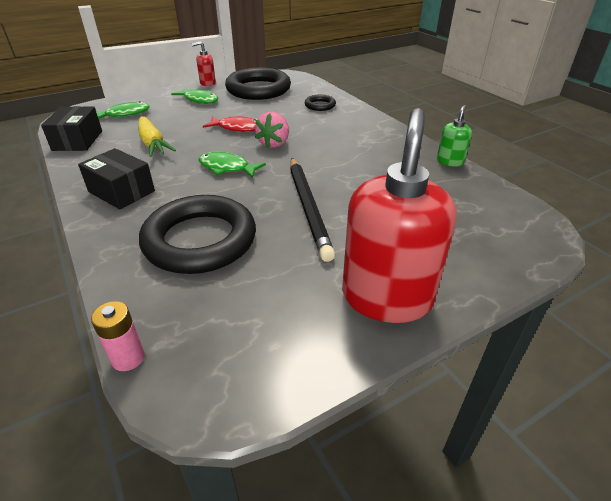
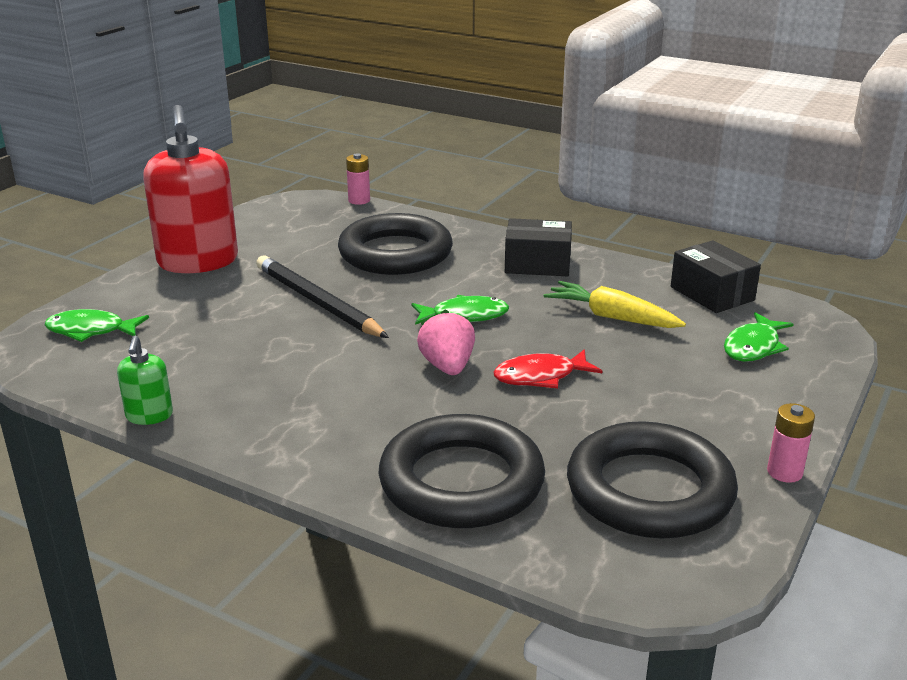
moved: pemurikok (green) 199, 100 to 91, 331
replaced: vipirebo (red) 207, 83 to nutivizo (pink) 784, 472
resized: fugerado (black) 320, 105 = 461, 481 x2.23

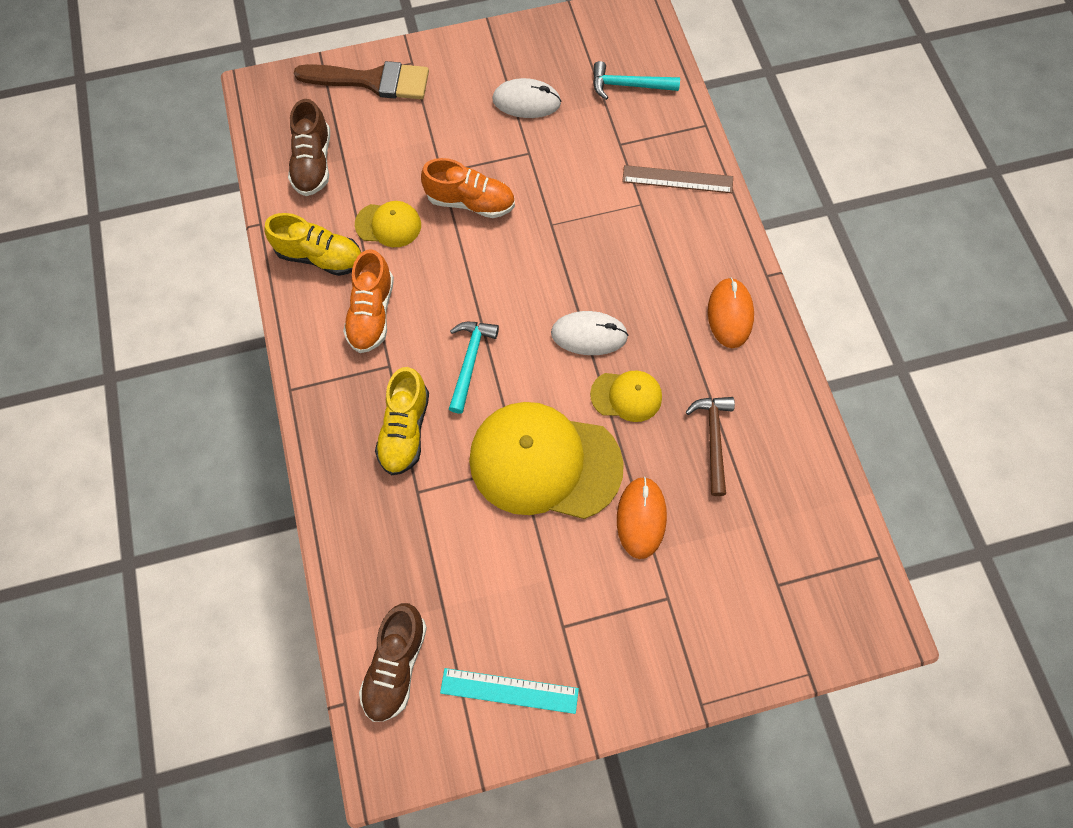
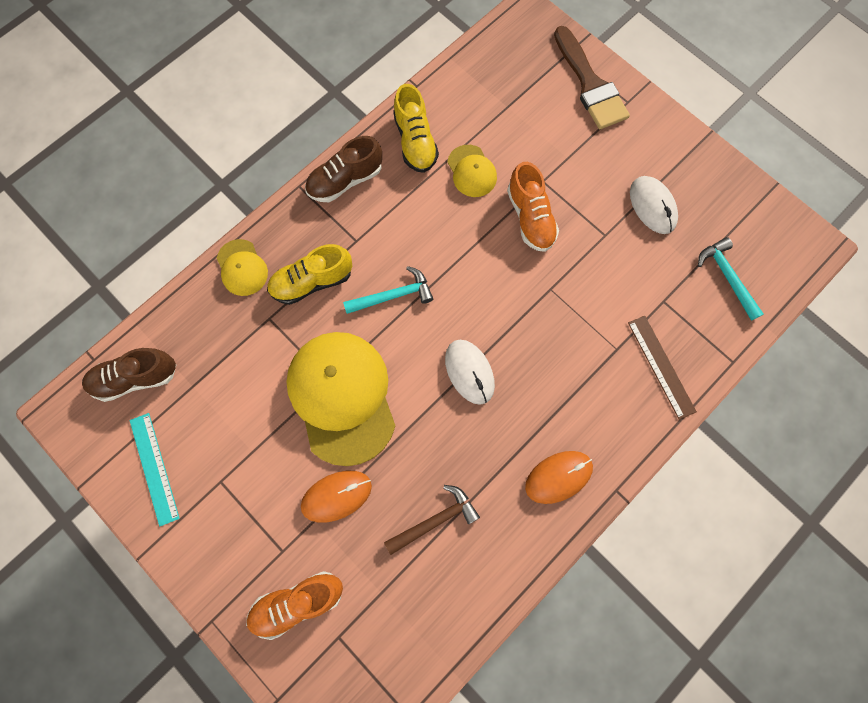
moved: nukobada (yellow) 626, 396 to 242, 268; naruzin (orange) 372, 313 to 297, 602; naruzin (brown) 313, 163 to 345, 180

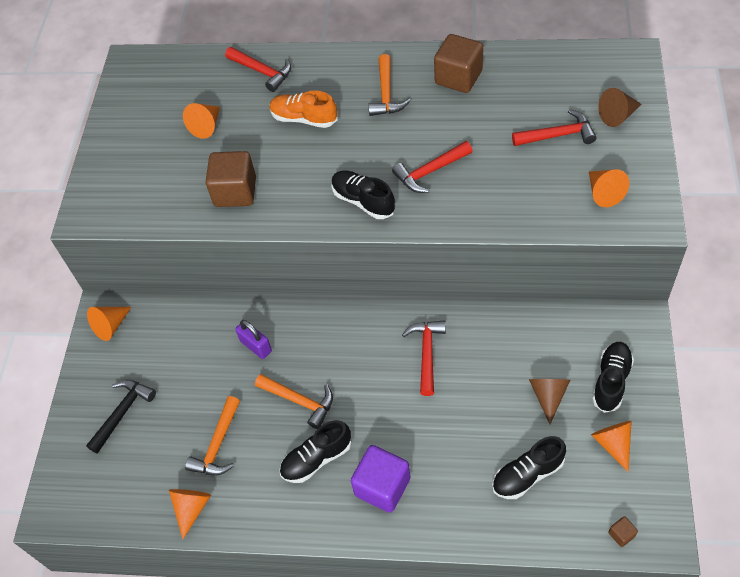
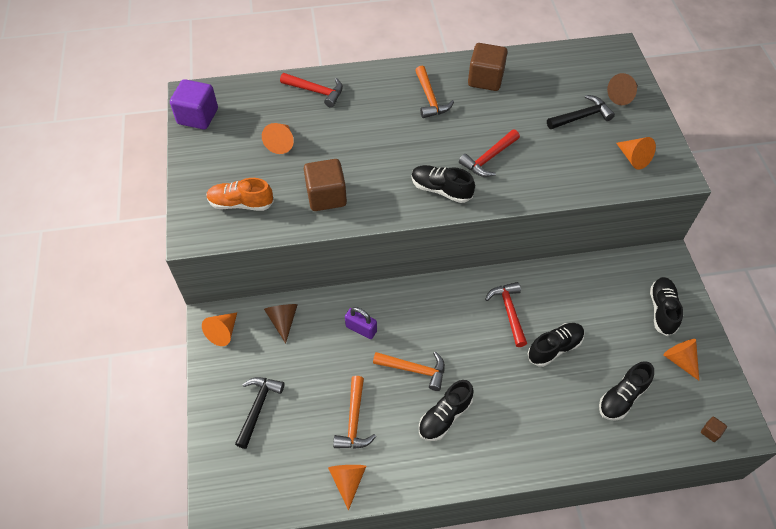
added: naruzin (black) 554, 348
moved: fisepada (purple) 382, 486 to 198, 116; naruzin (orange) 304, 119 to 241, 203; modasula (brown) 548, 396 to 283, 321
recoloured: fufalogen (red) 558, 135 to fufalogen (black) 582, 116

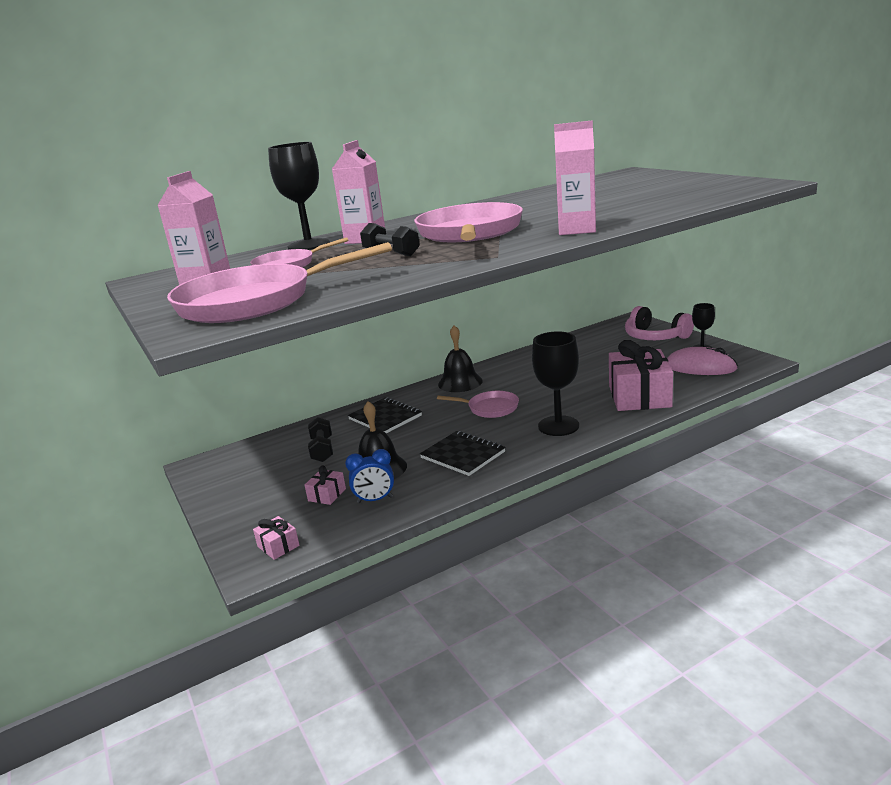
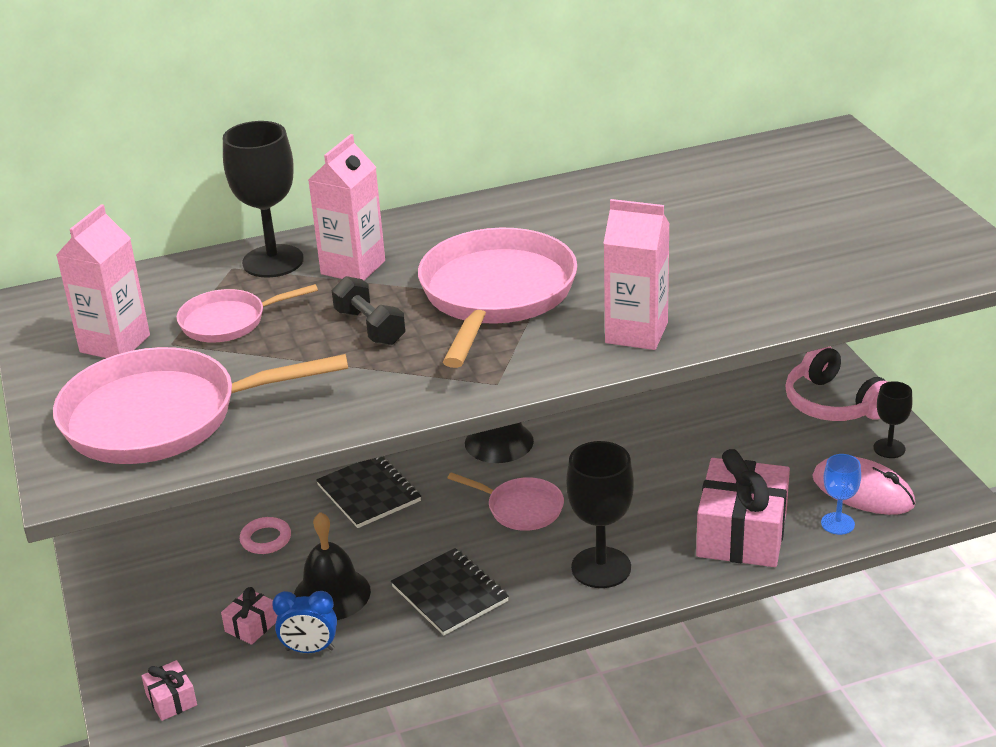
added: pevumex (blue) 837, 523
replaced: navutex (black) 322, 450 to fugerado (pink) 266, 539

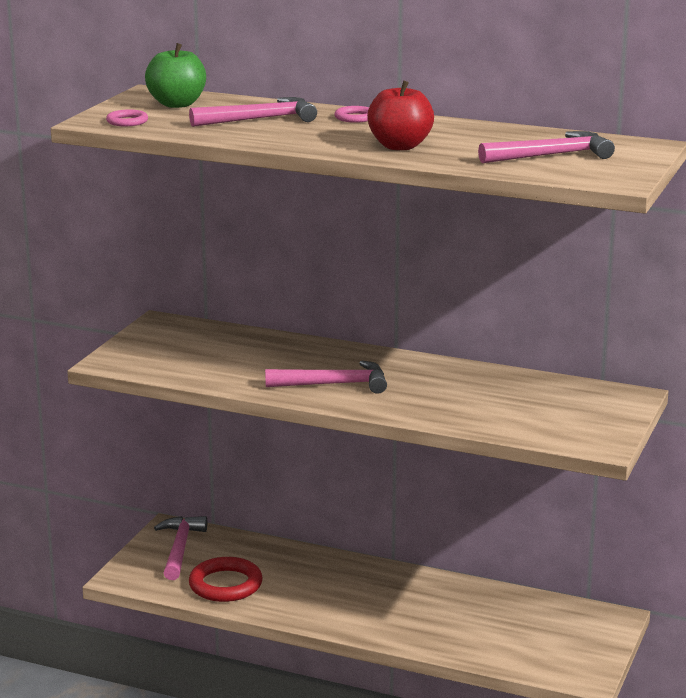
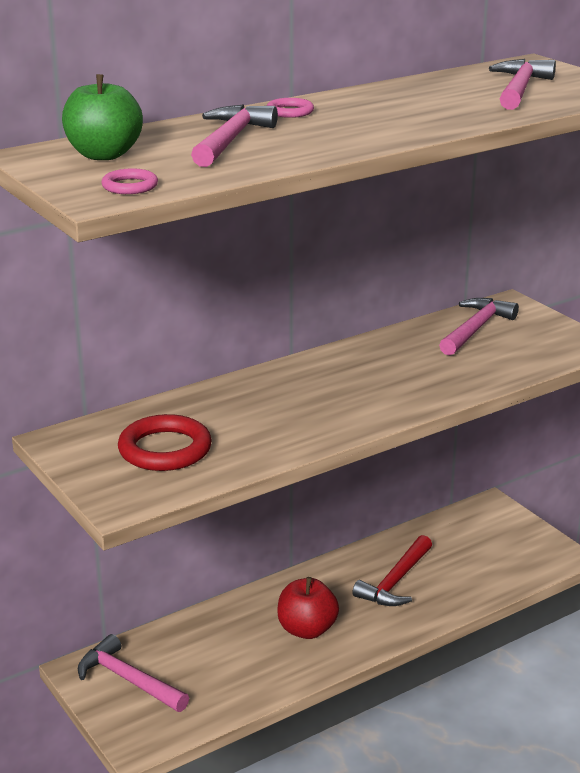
added: fufalogen (red) 396, 581
moved: fugerado (red) 225, 585 to 165, 449; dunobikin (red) 400, 146 to 307, 629; fufalogen (pink) 334, 384 to 475, 329

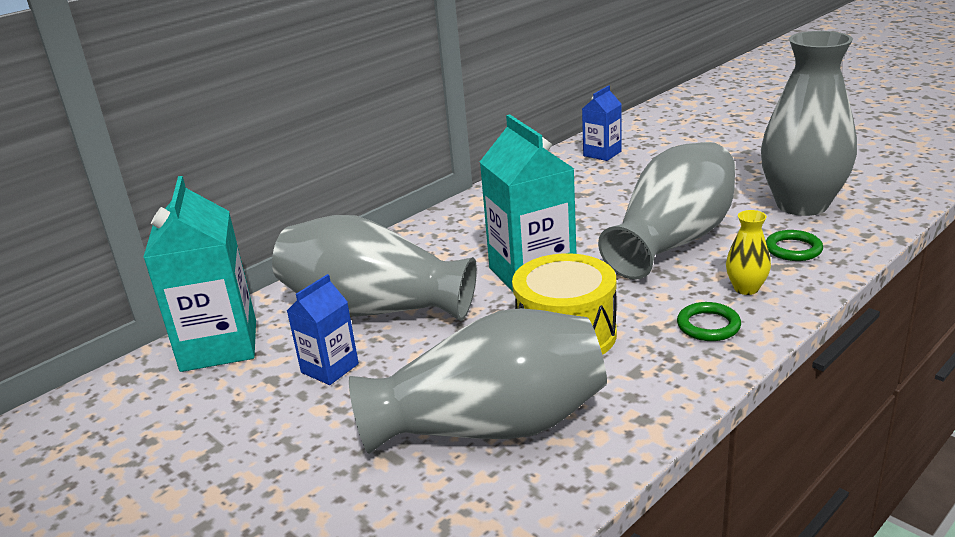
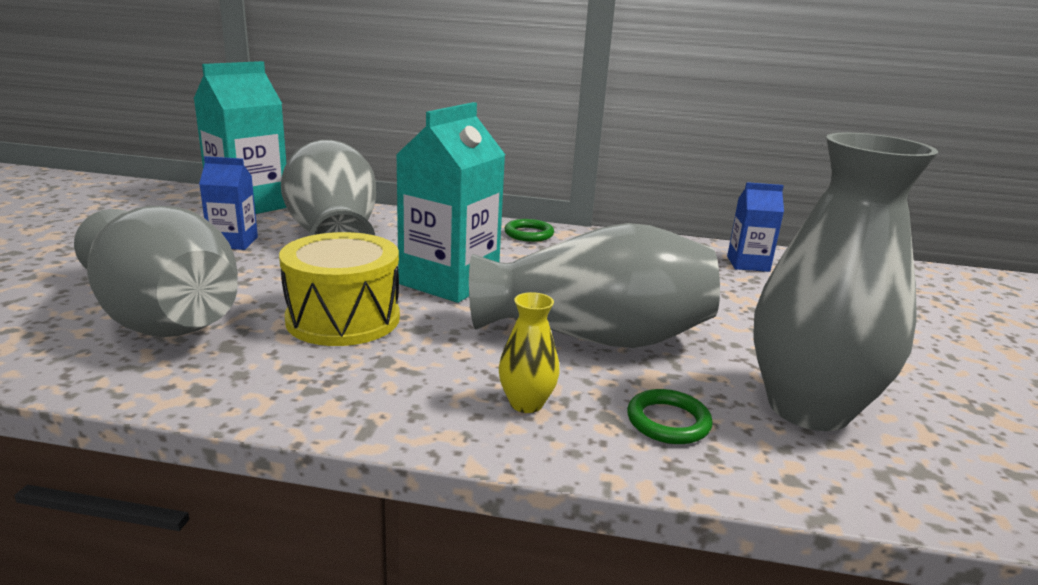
moved: fugerado (green) 708, 325 to 529, 234

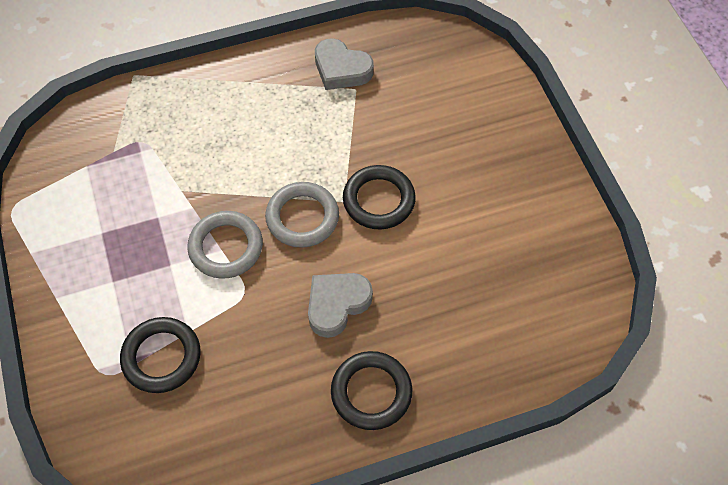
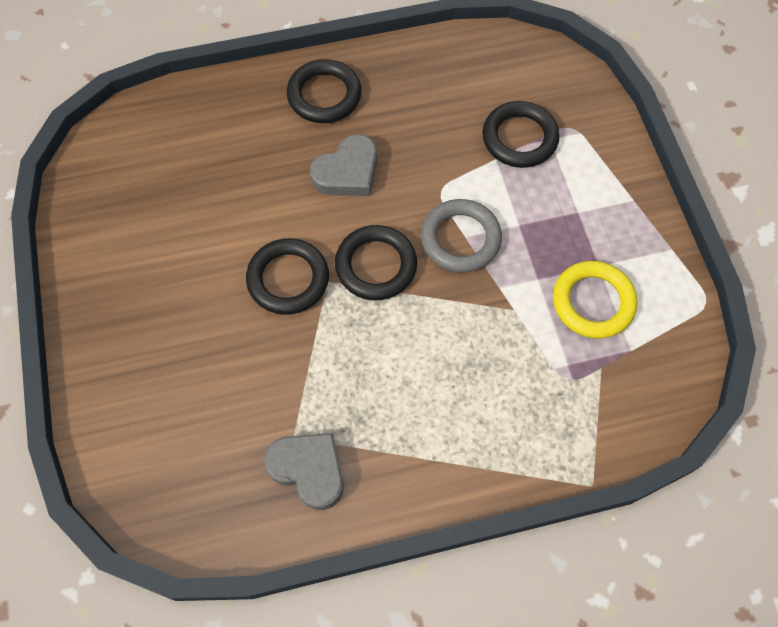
added: fugerado (yellow) 593, 302
recoloured: fugerado (grey) 302, 217 to fugerado (black) 376, 265

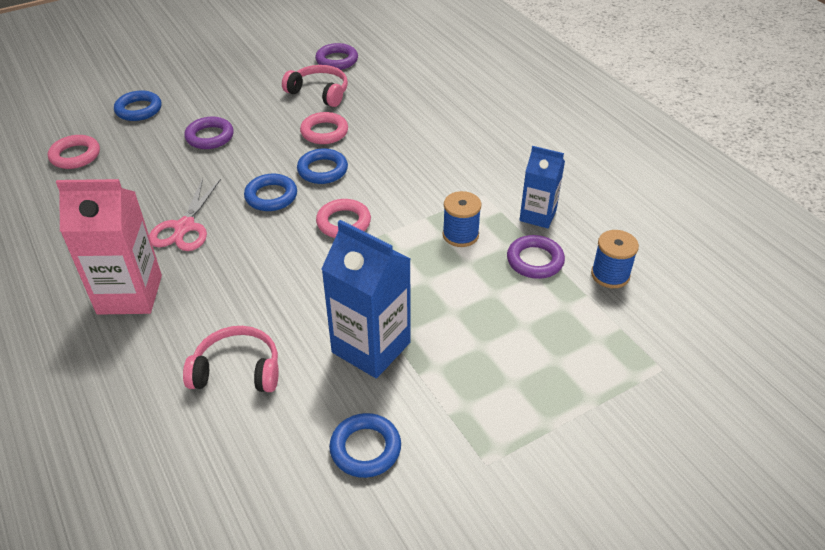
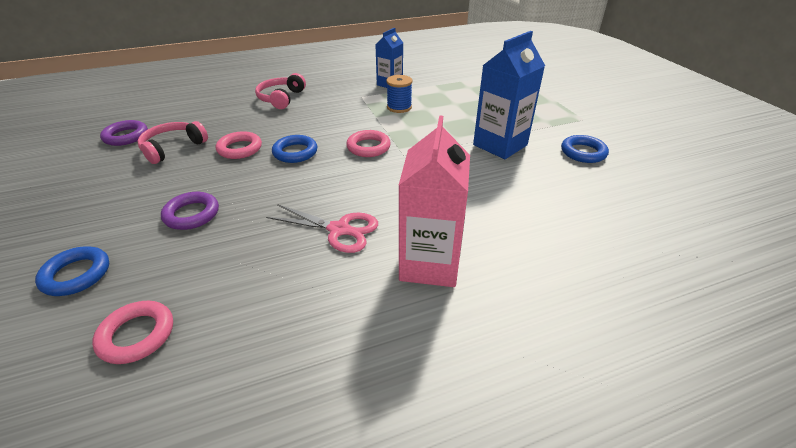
removed: fugerado (blue) 271, 196; fugerado (purple) 535, 261; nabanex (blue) 610, 275
moved: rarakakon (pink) 237, 370 to 281, 98

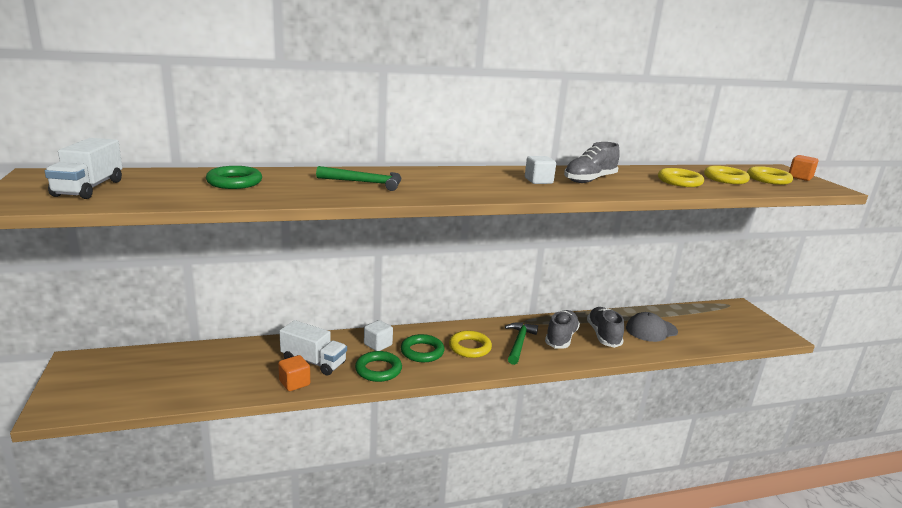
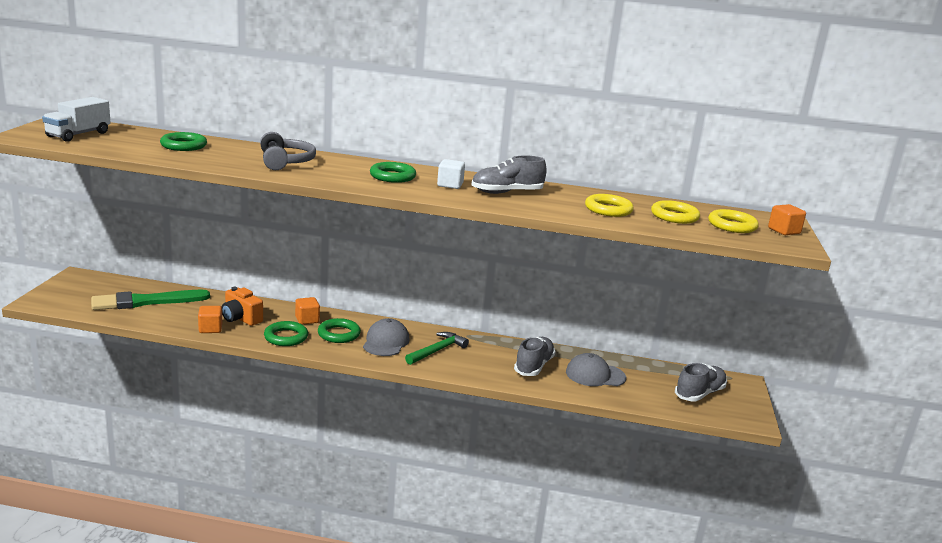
added: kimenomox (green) 146, 302; fugerado (green) 392, 176
moved: naruzin (grey) 561, 338 to 699, 393
replaced: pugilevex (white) 313, 362 to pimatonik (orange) 241, 318; fufalogen (green) 365, 183 to rarakakon (grey) 285, 162; fugerado (yellow) 470, 347 to nukobada (grey) 386, 342
recoloured: fisepada (white) 378, 345 to fisepada (orange) 307, 320

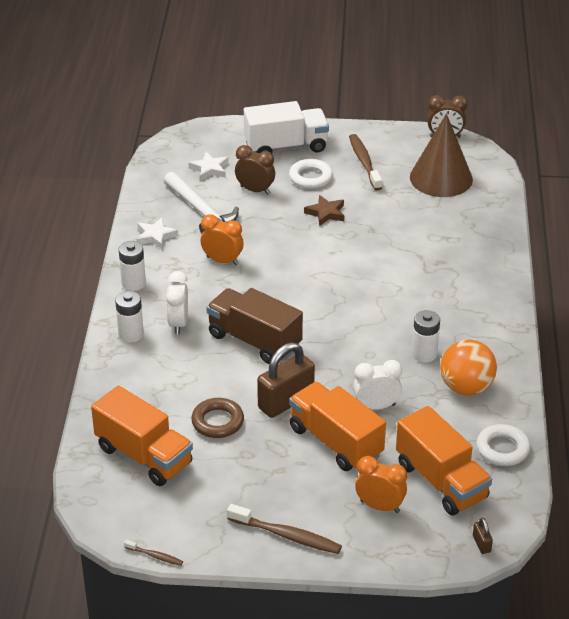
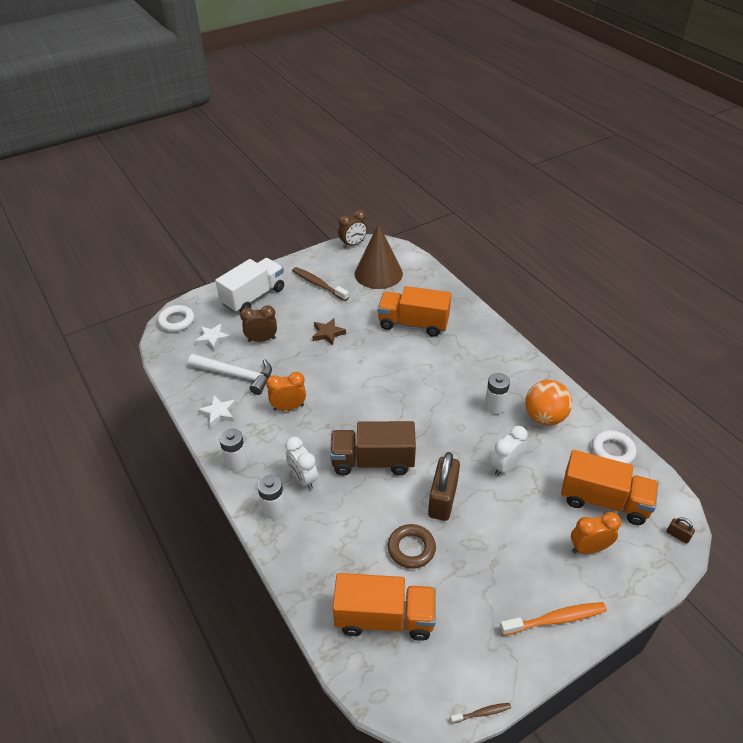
moved: fugerado (white) 310, 177 to 177, 321; pugilevex (orange) 335, 442 to 413, 324
recoloured: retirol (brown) 287, 535 to retirol (orange) 555, 619

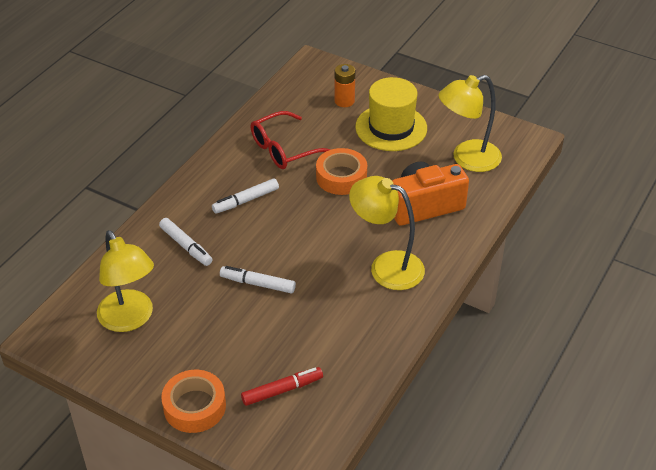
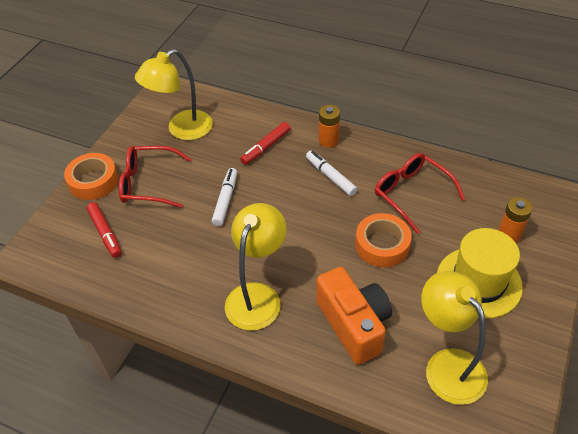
added: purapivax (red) 148, 183; nutivizo (orange) 328, 140
recoloured: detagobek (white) 186, 246 to detagobek (red) 266, 147

